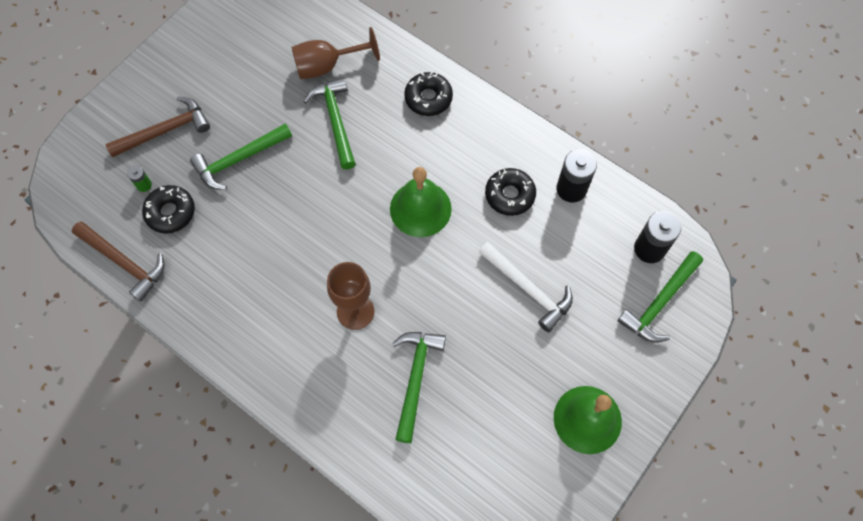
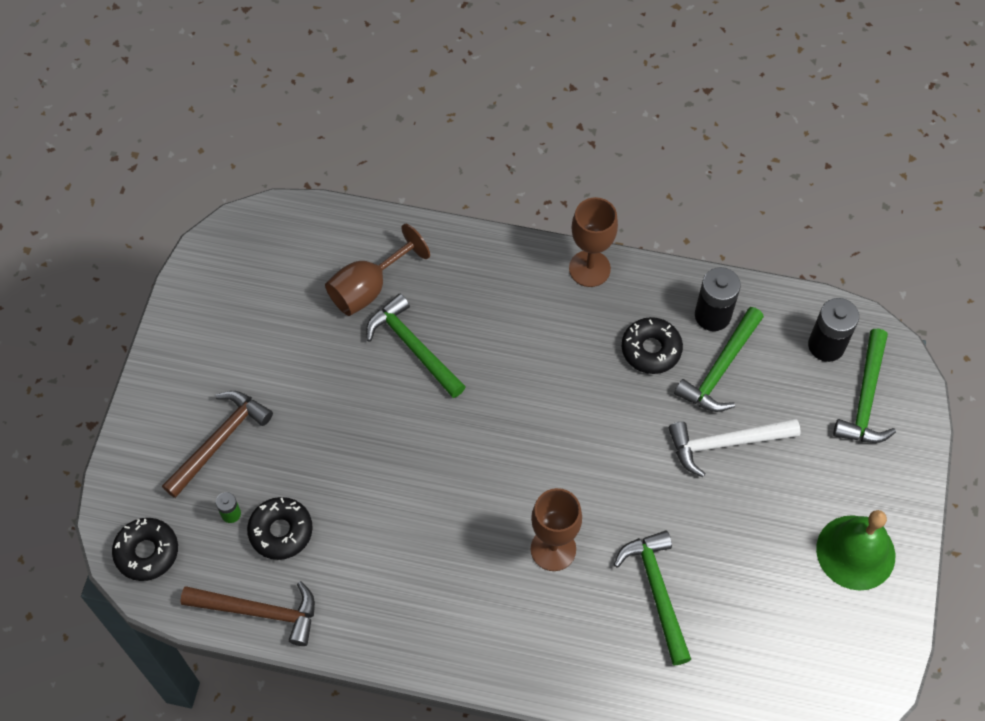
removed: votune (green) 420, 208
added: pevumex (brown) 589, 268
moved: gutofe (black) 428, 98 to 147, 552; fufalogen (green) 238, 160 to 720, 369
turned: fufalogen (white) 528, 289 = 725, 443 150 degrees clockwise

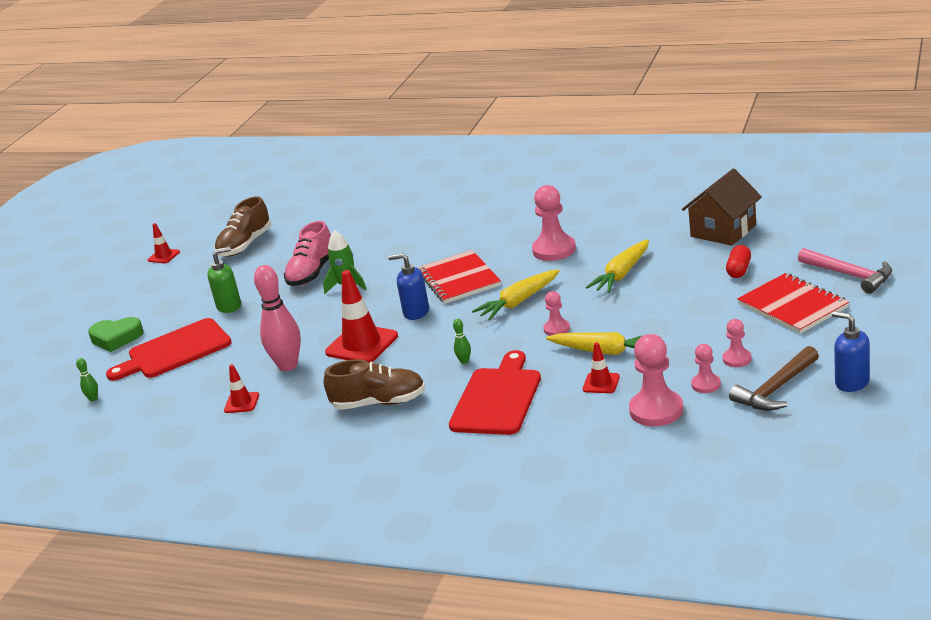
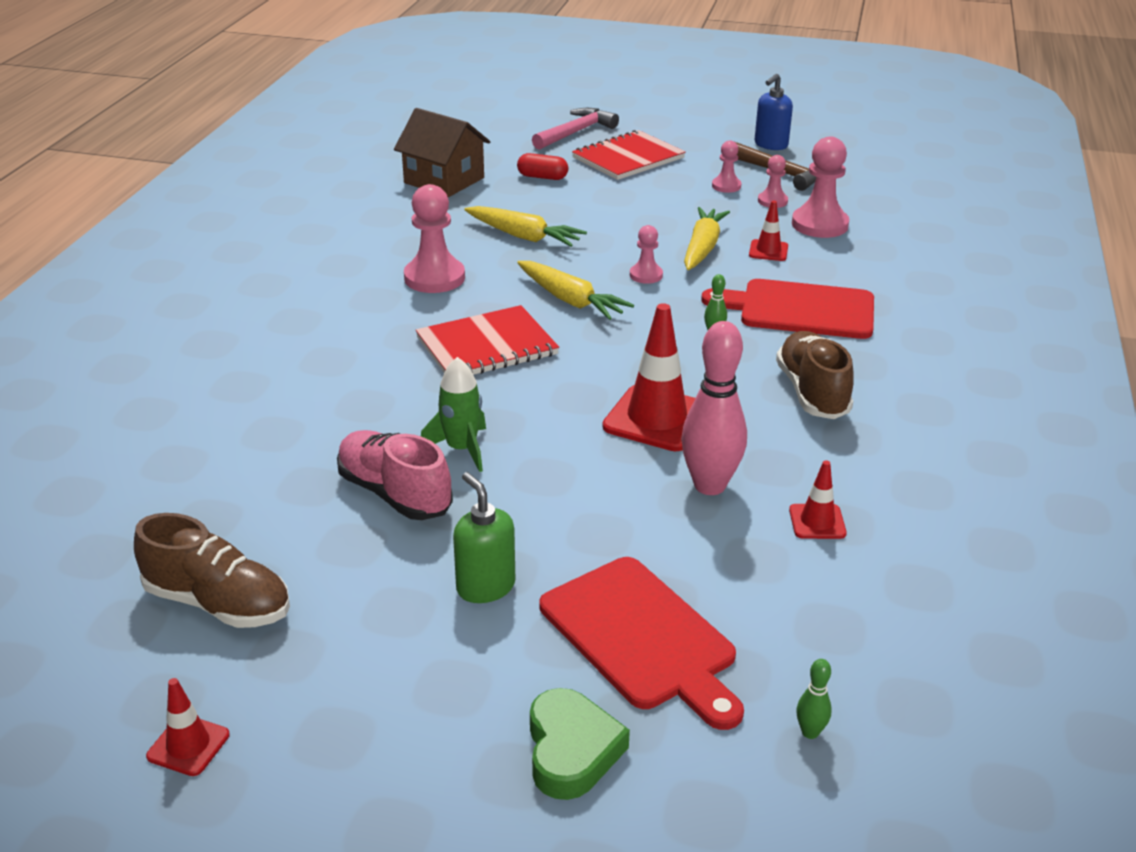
removed: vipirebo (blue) 416, 312
turned: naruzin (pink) 312, 273 = 395, 494 150 degrees counterclockwise

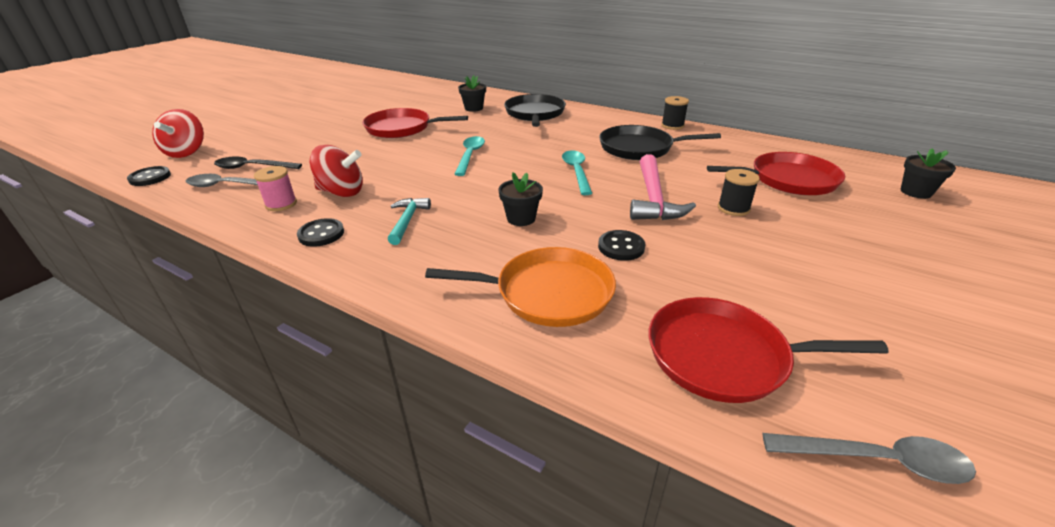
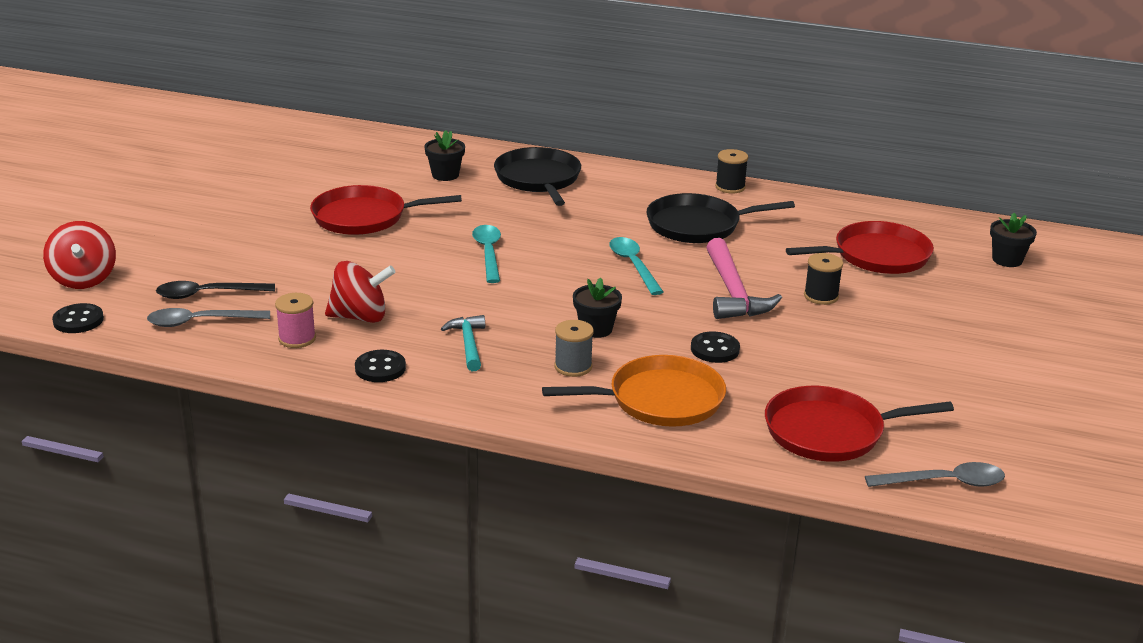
added: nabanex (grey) 573, 366

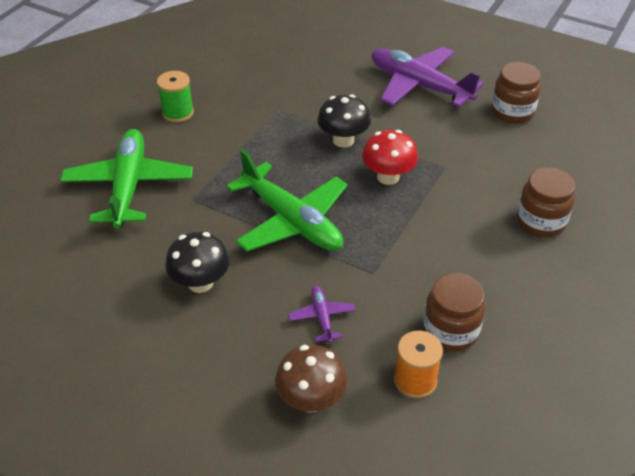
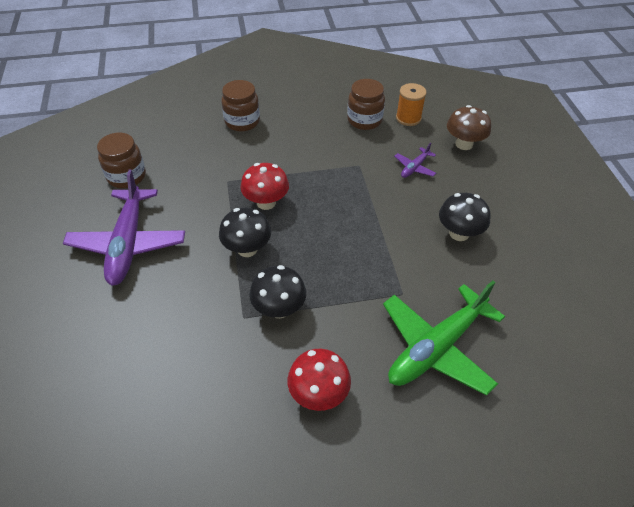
removed: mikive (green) 291, 221
added: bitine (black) 279, 308
replaced: nabanex (green) 178, 113 to bitine (red) 318, 394

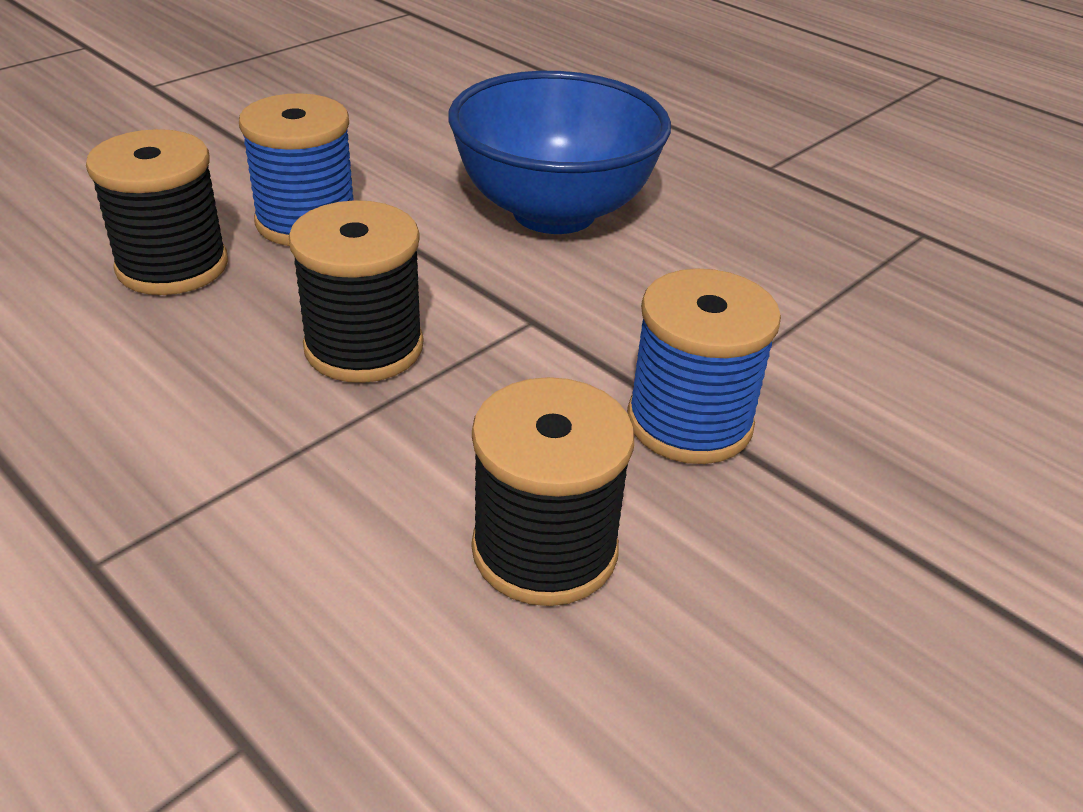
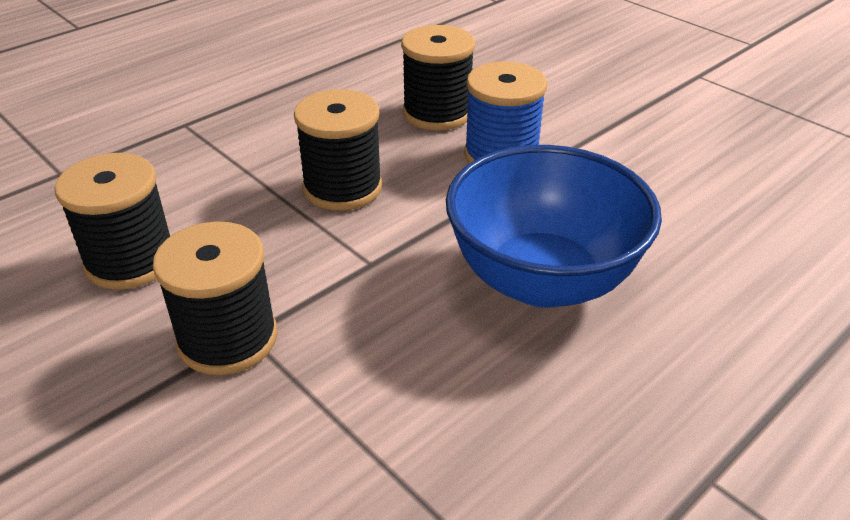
recoloured: nabanex (blue) 689, 422 to nabanex (black) 228, 339

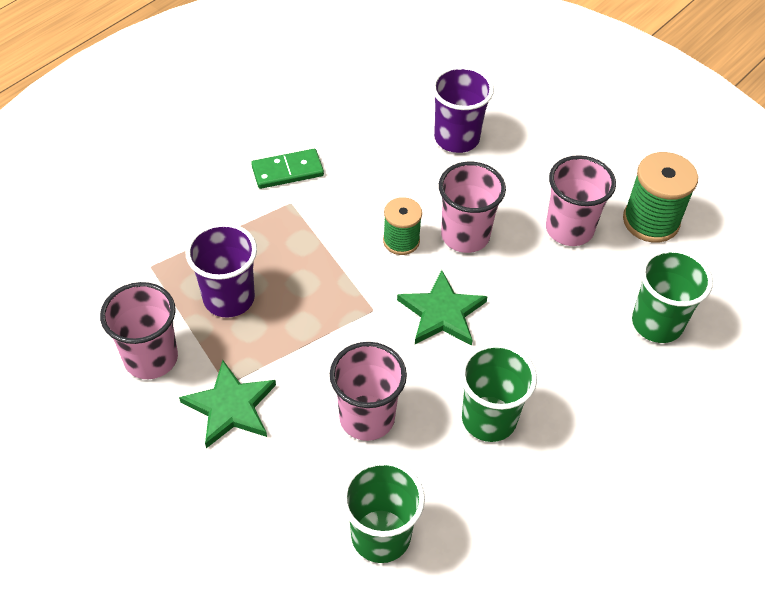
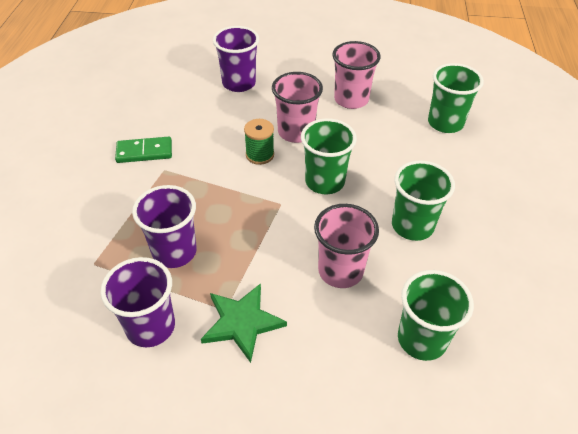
removed: nabanex (green) 651, 221
replaced: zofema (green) 442, 312 to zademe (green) 325, 182
recoloured: zademe (pink) 151, 358 to zademe (purple) 150, 326
turned: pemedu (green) 287, 171 = 144, 152 45 degrees clockwise

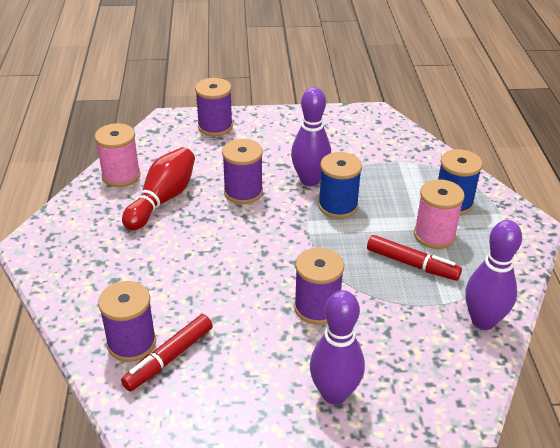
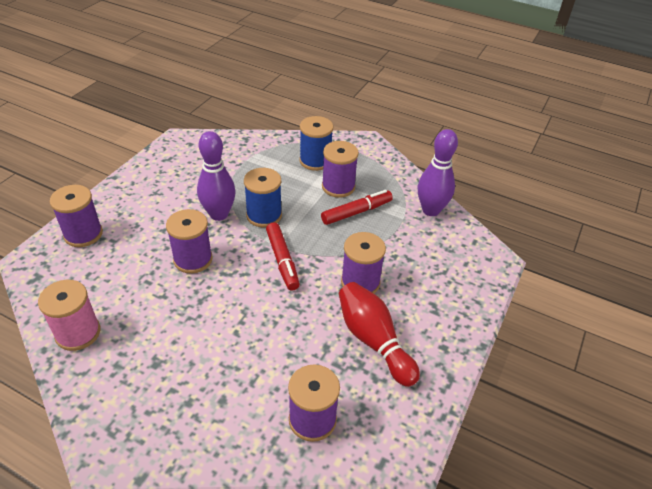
removed: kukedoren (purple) 334, 394
moved: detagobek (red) 169, 358 to 282, 260; kukedoren (red) 162, 199 to 374, 341
recoloured: nabanex (pink) 434, 235 to nabanex (purple) 338, 187

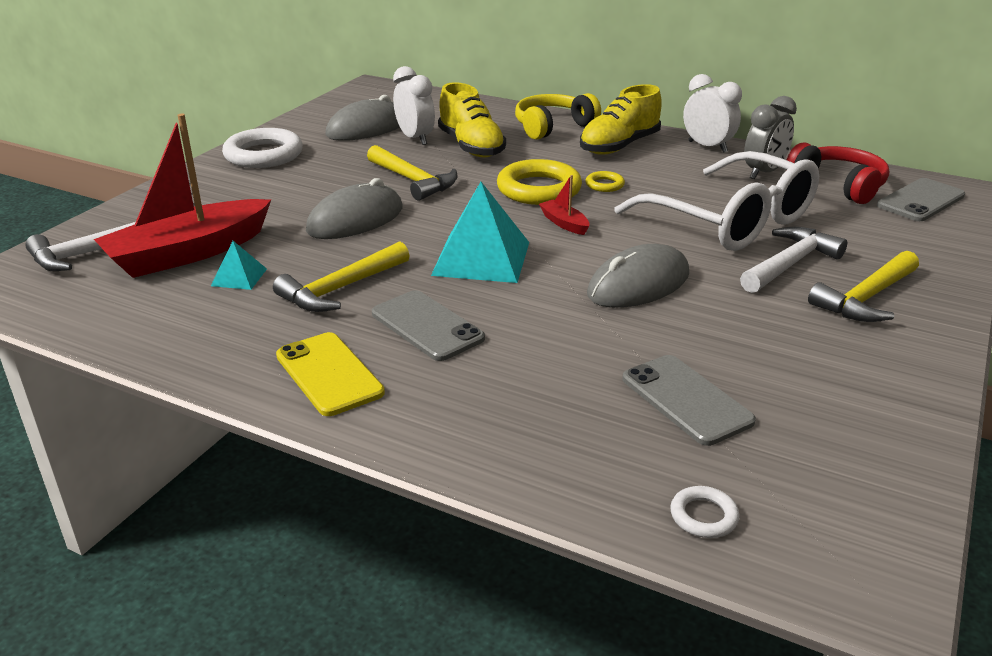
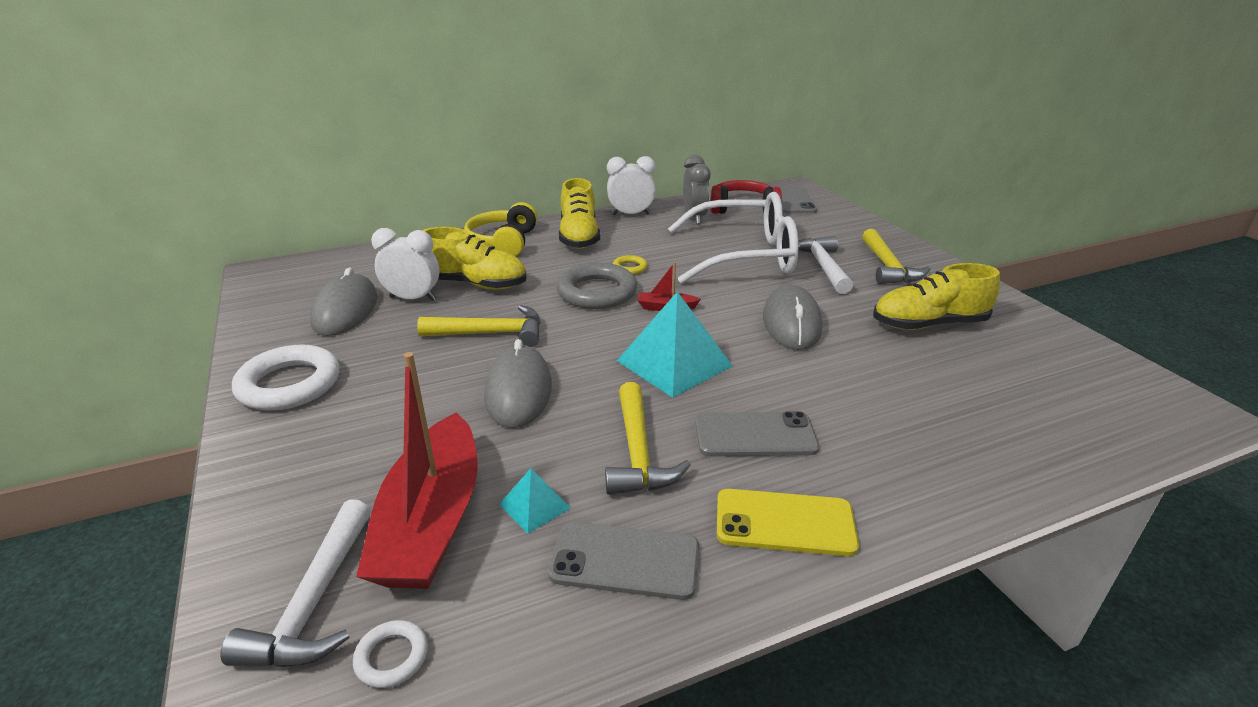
added: naruzin (yellow) 929, 324
moved: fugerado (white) 703, 516 to 392, 657; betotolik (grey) 686, 400 to 625, 561
recoloured: fugerado (yellow) 539, 189 to fugerado (grey) 597, 292

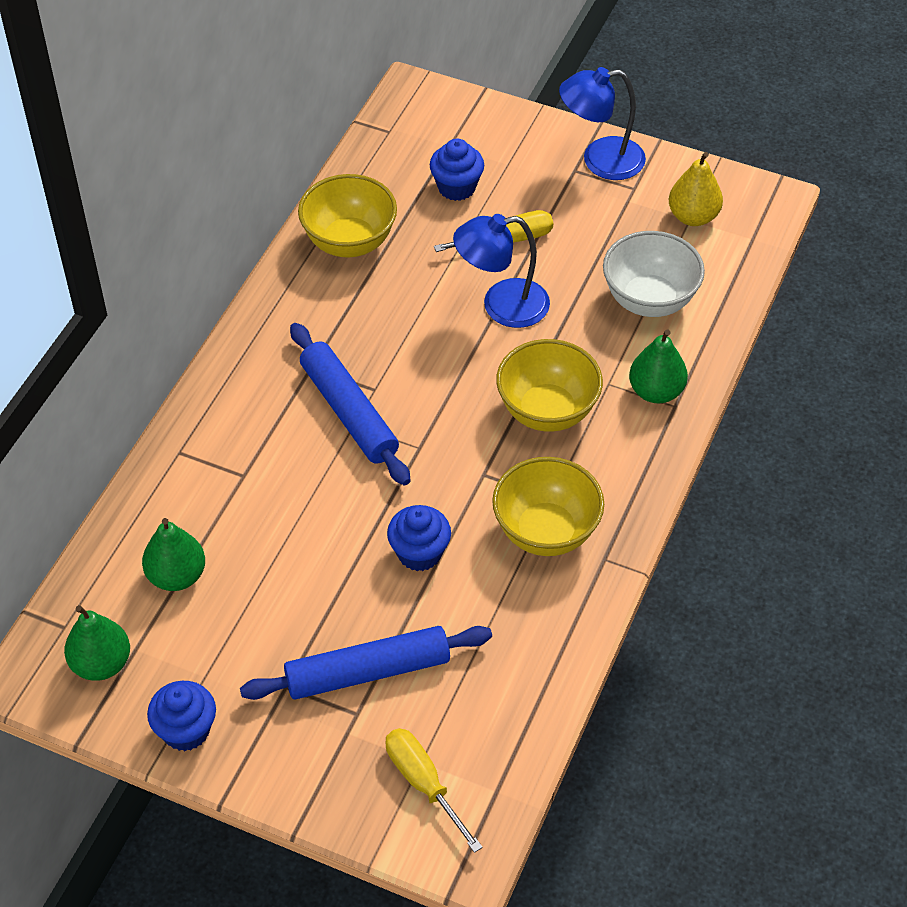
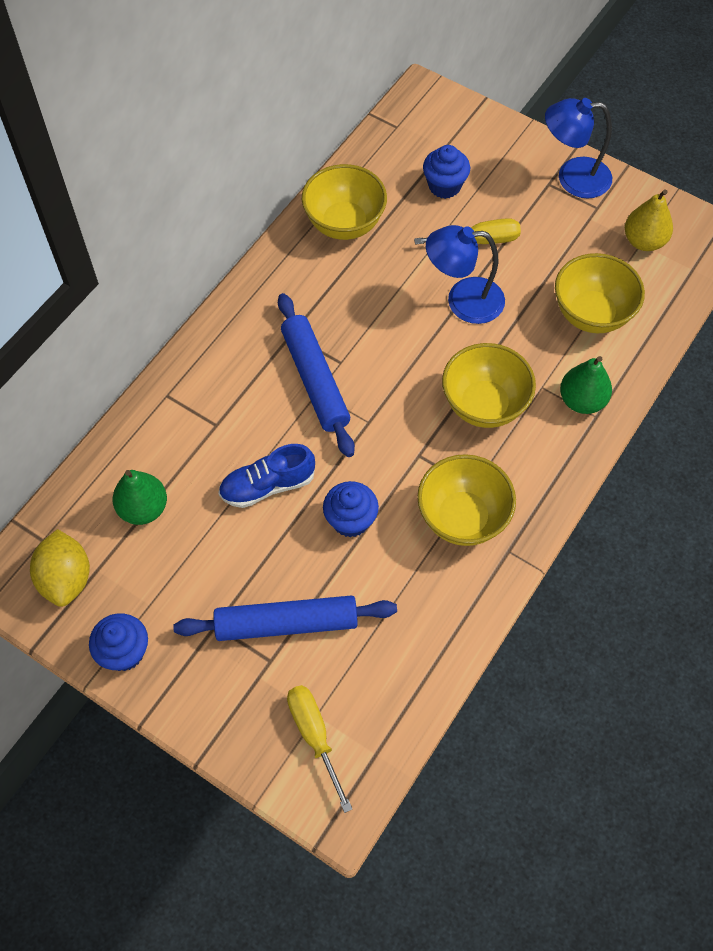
added: naruzin (blue) 267, 486
replaced: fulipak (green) 101, 663 to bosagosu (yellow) 66, 578
recoloured: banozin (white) 649, 300 to banozin (yellow) 591, 314

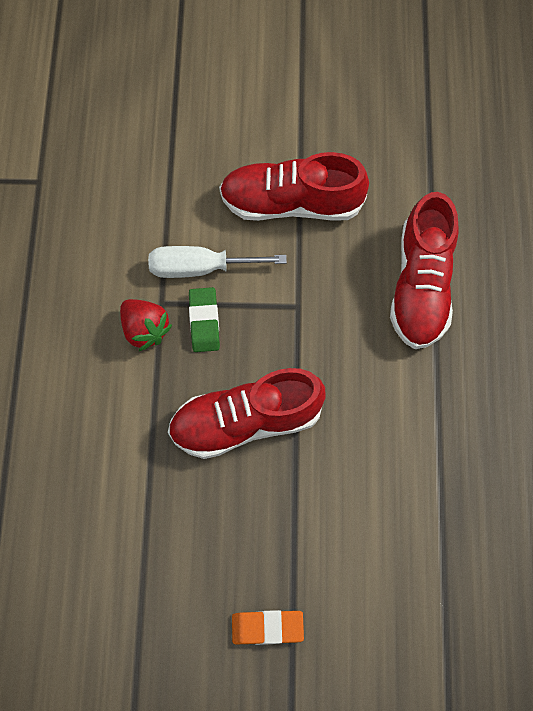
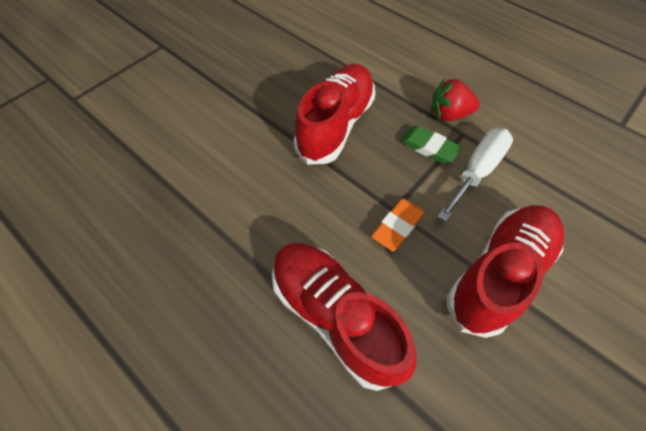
moved: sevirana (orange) 267, 628 to 397, 226

